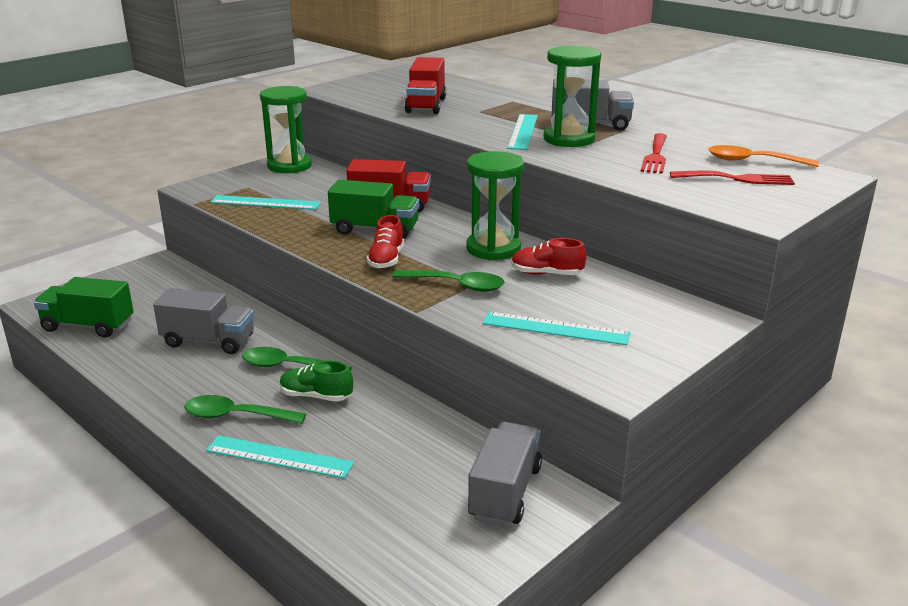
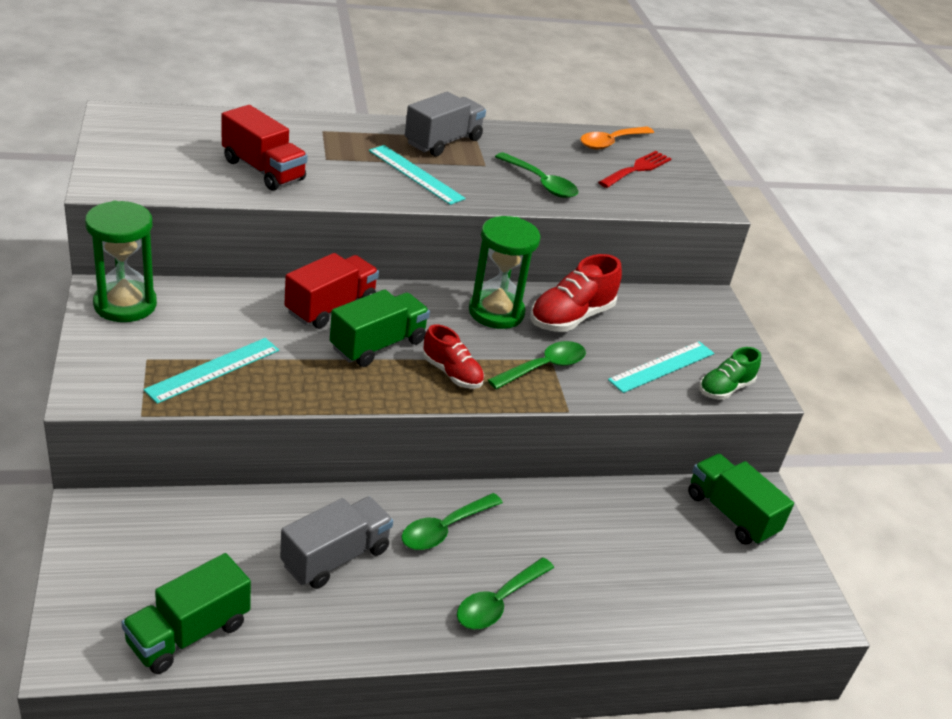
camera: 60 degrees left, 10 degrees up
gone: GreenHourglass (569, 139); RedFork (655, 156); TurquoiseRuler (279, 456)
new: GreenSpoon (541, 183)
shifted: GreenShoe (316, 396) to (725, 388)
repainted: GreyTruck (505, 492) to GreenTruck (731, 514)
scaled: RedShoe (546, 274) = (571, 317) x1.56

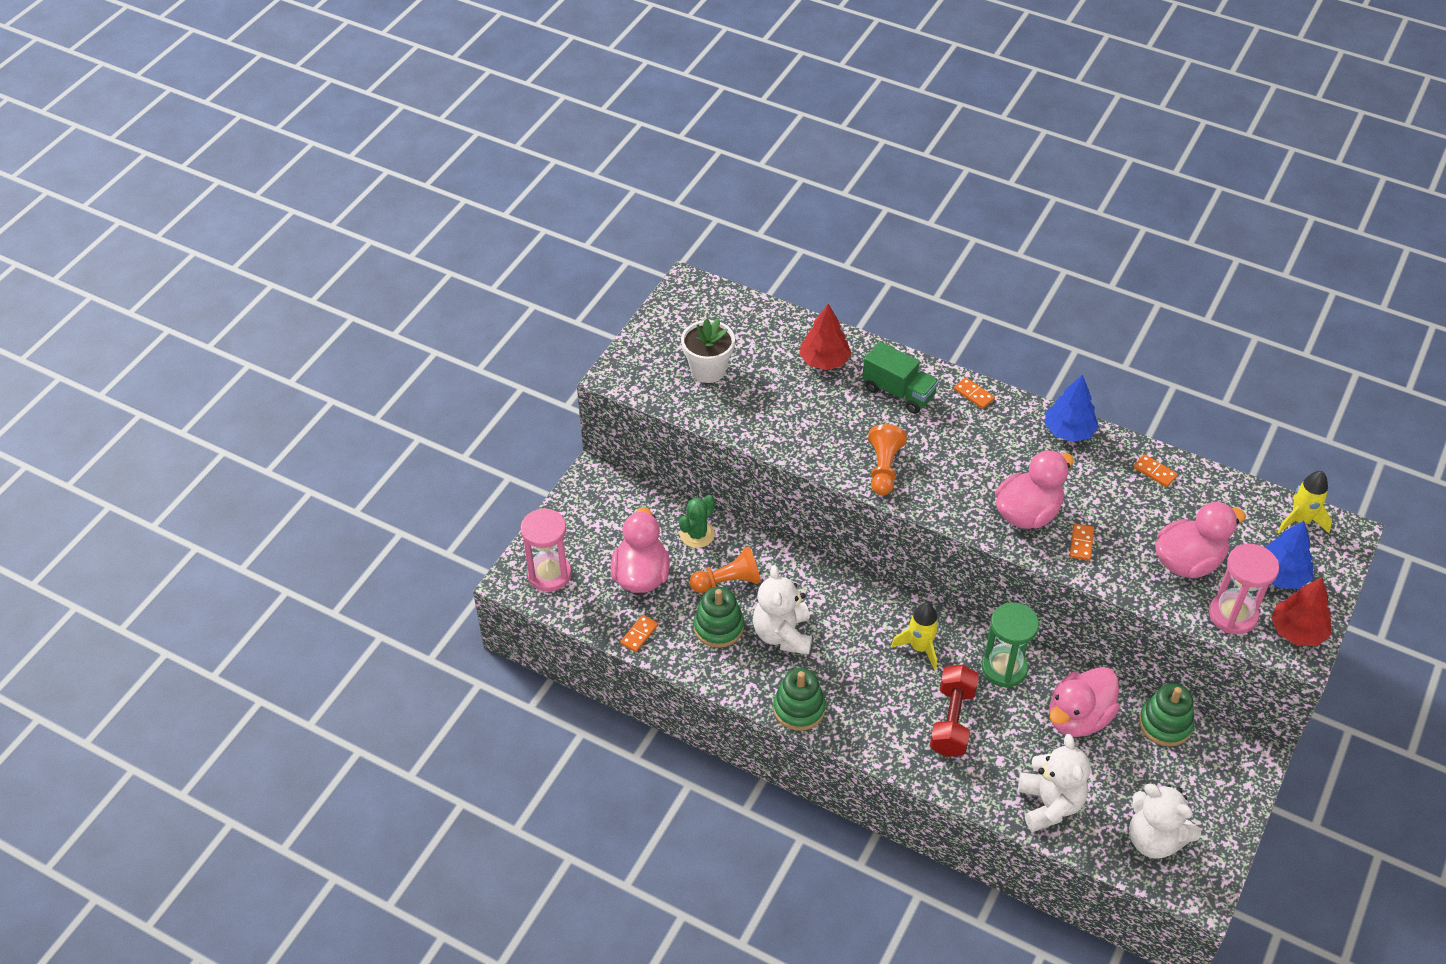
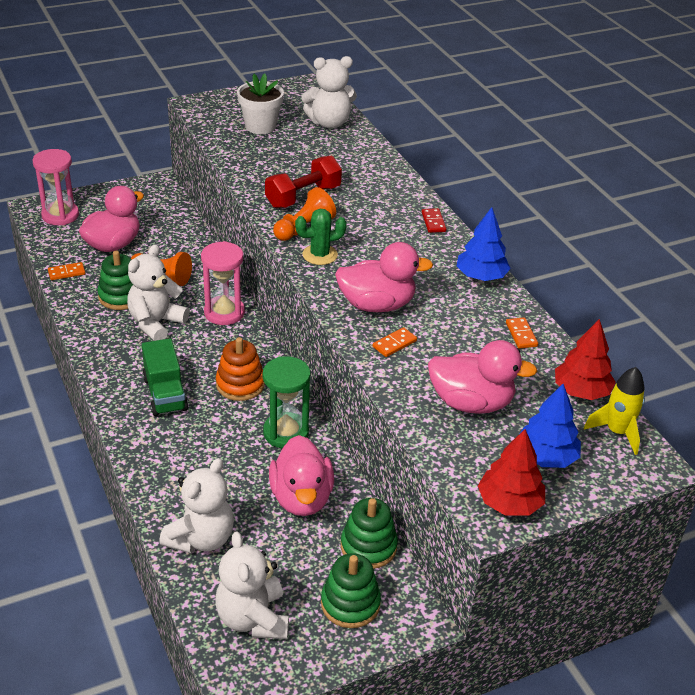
camera: 35 degrees right, 10 degrees down
new: WhiteTeddyBear (329, 123)
shifted: RedTree (824, 361) to (581, 391); GreenTruck (898, 392) to (165, 394); GreenCactus (697, 534) to (320, 255); PinkHourglass (1232, 615) to (224, 313); RedDumbbell (952, 721) to (303, 197); GreenStackingToy (799, 708) to (350, 604)
swapped: YellowRocket (920, 648) to OrangeStackingToy (240, 384)
repainted: OrangeDomino (974, 394) to RedDomino (433, 222)
rotated: PinkDuck (1078, 718) = (301, 498) 90 degrees counterclockwise

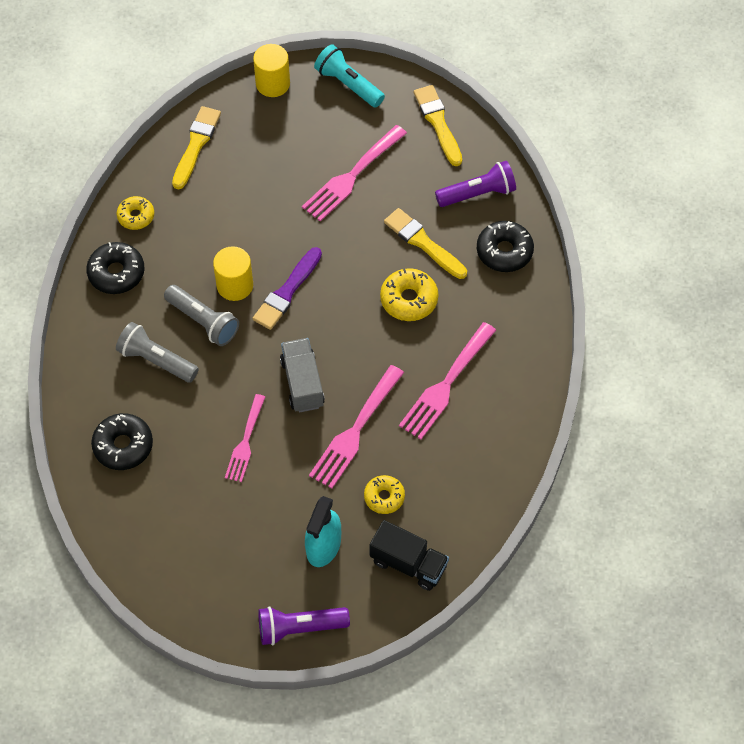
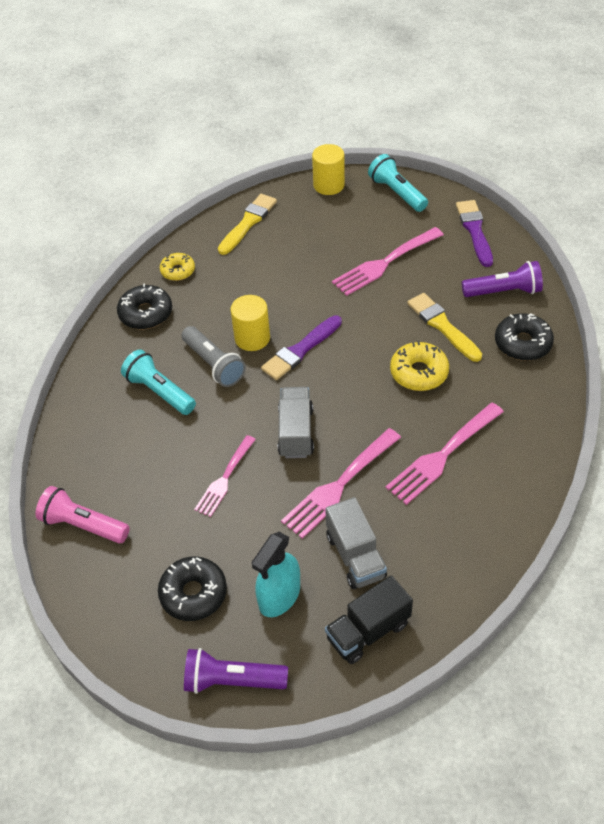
camera: 15 degrees right, 10 degrees down
new: PinkFlashlight (83, 525)
shifted: BlackDonut (123, 446) to (193, 593)
swapped: YellowDonut (384, 497) to GreyTruck (355, 556)
repainted: YellowBrush (438, 123) to PurpleBrush (474, 231); GreyFlashlight (156, 360) to TurquoiseFlashlight (159, 391)
rotated: BlackTruck (408, 563) = (368, 631) 105 degrees clockwise

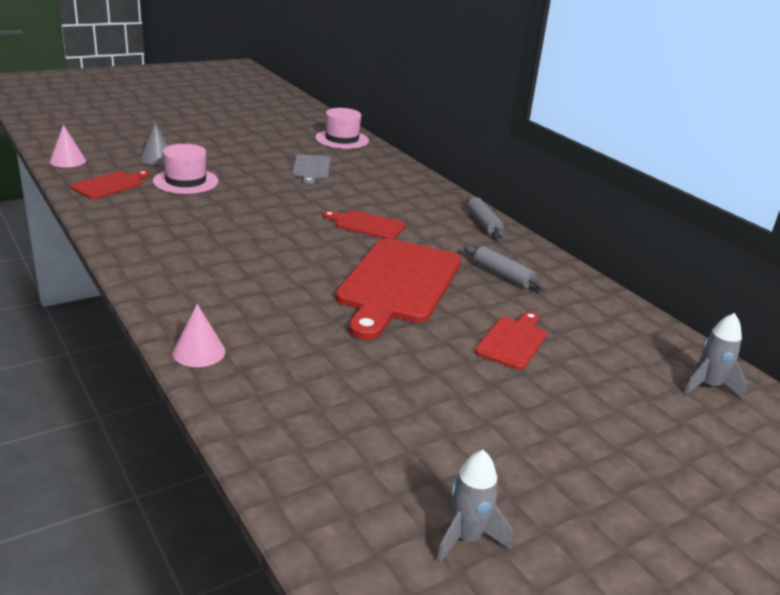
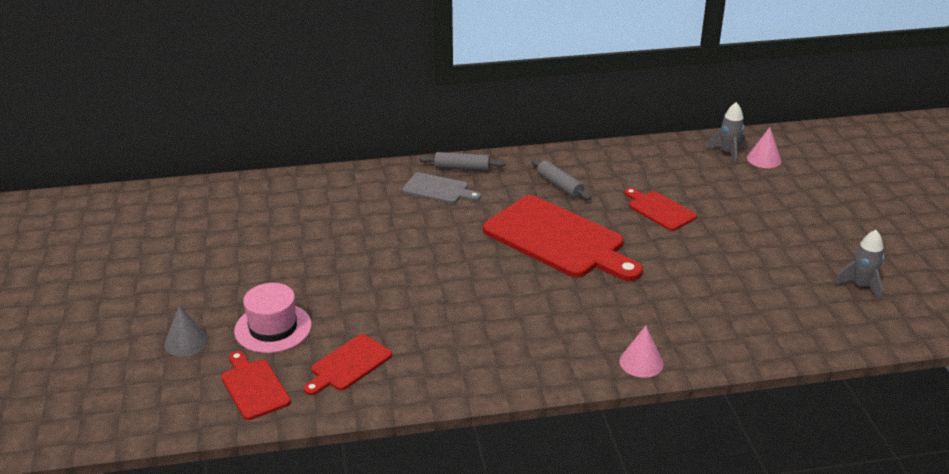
camera: 65 degrees left, 5 degrees up
gone: PinkHat (342, 139)
shifted: PinkCone (67, 161) to (764, 159); GreyCuttingBoard (311, 168) to (438, 189); RedCuttingBoard (367, 225) to (348, 364)
rotated: GreyRollingPin (503, 275) = (560, 185) 75 degrees clockwise

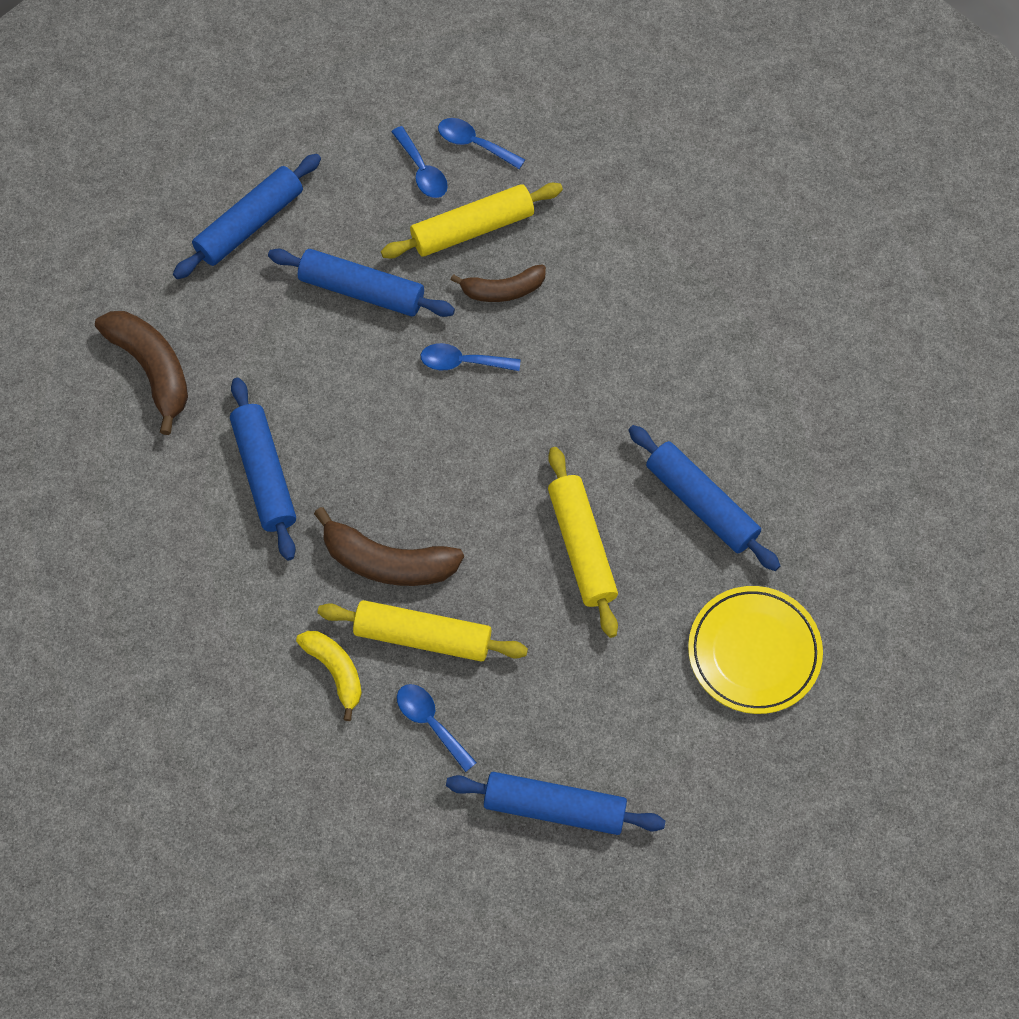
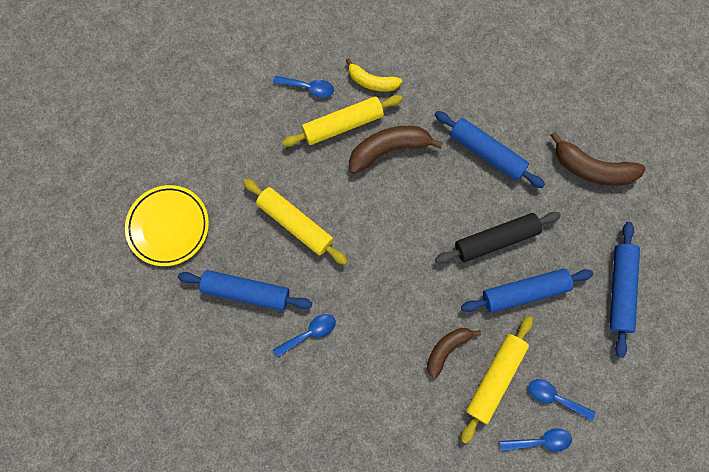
camera: 145 degrees right, 10 degrees up
gone: BlueRollingPin (554, 808)
new: BlackRollingPin (495, 239)
shifted: BlueSpoon (463, 362) to (309, 333)

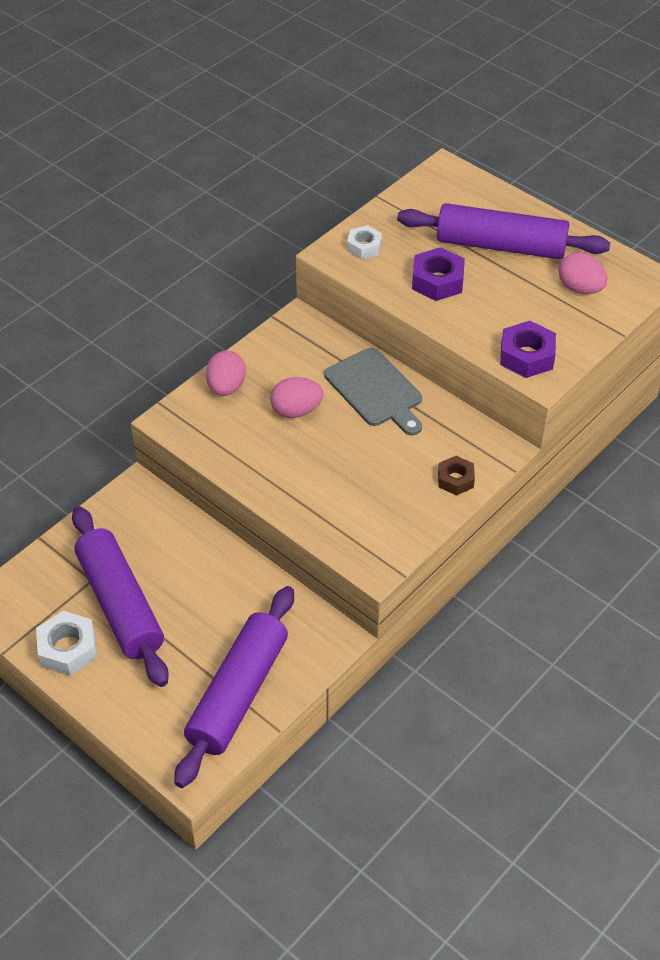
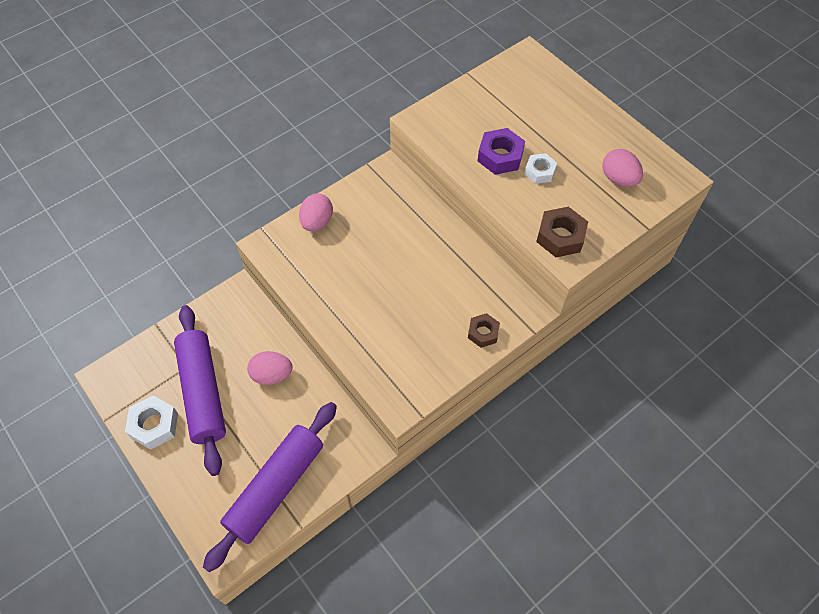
camera: 10 degrees right, 10 degrees up
gone: PurpleRollingPin (500, 246); GreyCuttingBoard (375, 390)
shifted: WhiteNut (364, 247) to (539, 172); PinkEgg (296, 411) to (272, 375)
repainted: PurpleNut (526, 356) to BrownNut (560, 236)

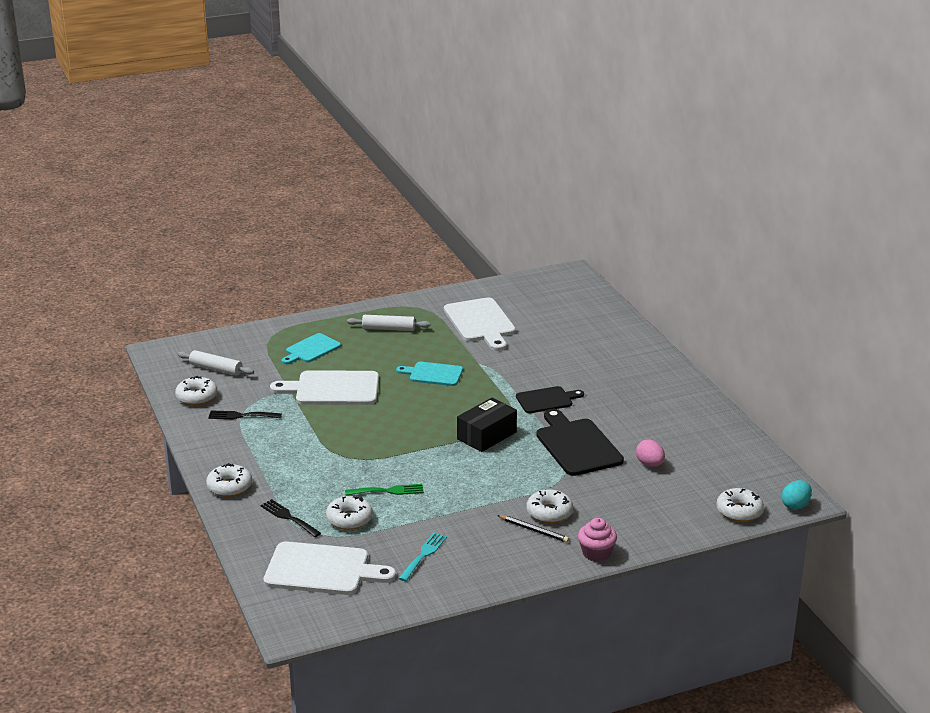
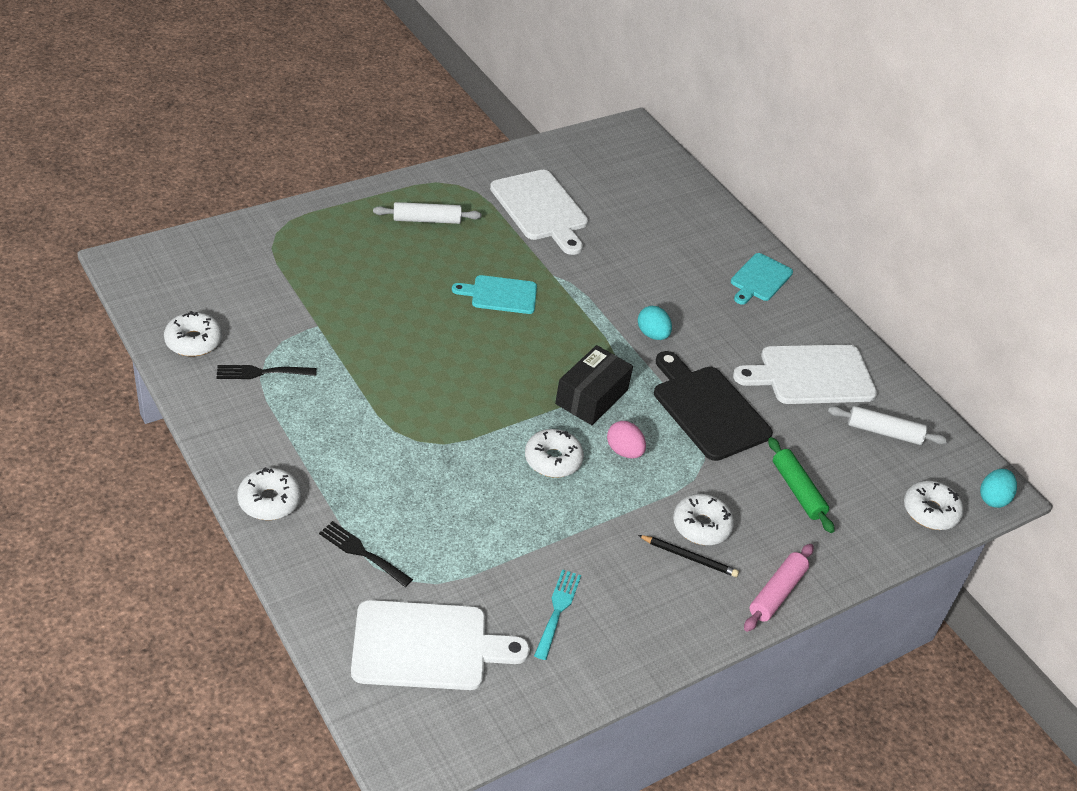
camera: 15 degrees left, 15 degrees up
gone: GreenFork (388, 491)
new: GreenRollingPin (797, 490)
shifted: TurquoiseCuttingBoard (311, 349) to (760, 279); WhiteRollingPin (216, 369) to (884, 432); WhiteCuttingBoard (333, 389) to (811, 375); PinkEgg (650, 464) to (624, 451); WhiteDonut (349, 519) to (553, 460)
swapped: BlackCuttingBoard (546, 400) to TurquoiseEgg (652, 334); PinkCupcake (596, 553) to PinkRollingPin (777, 593)

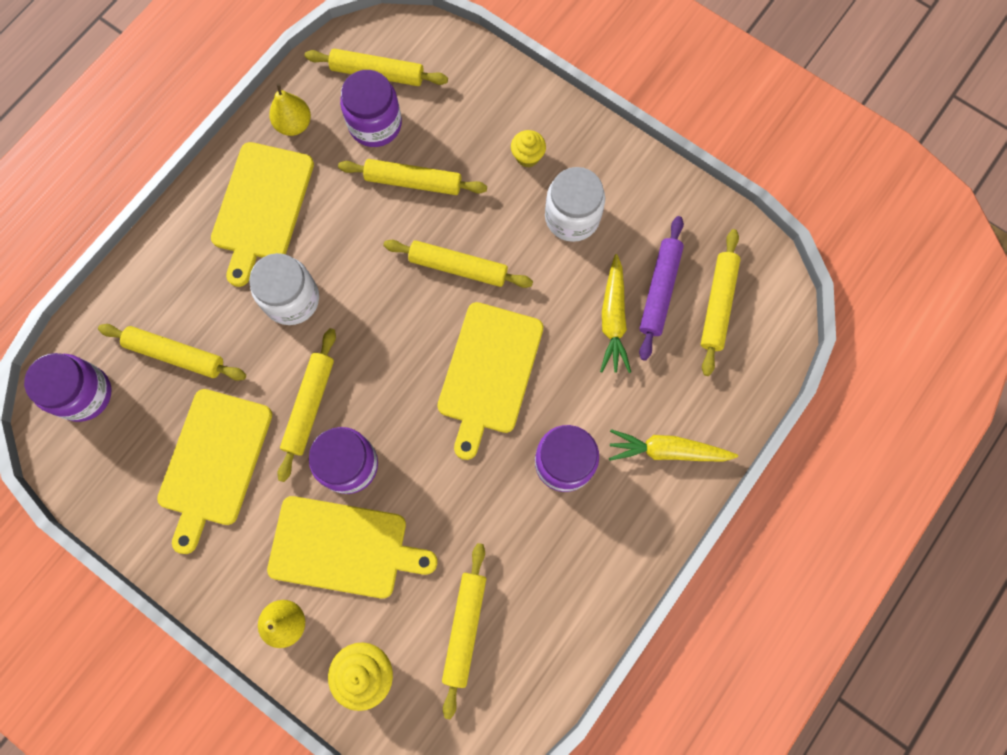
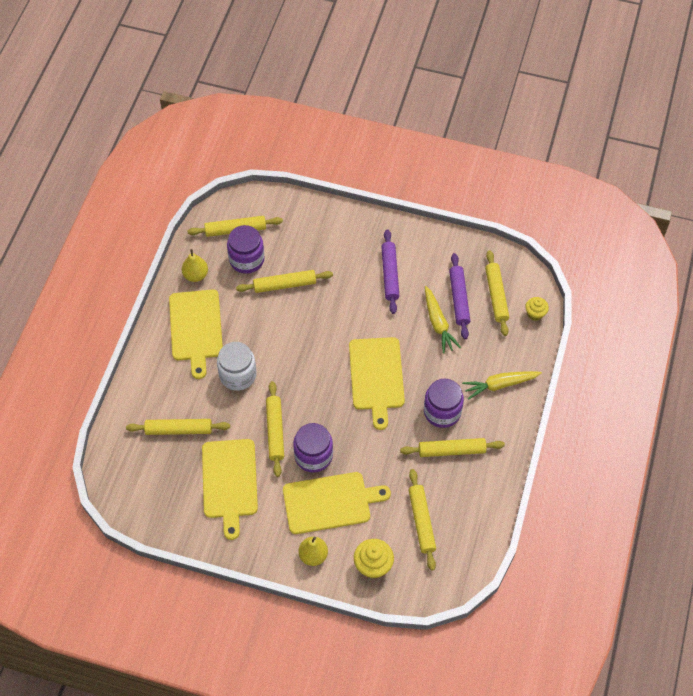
camera: 20 degrees left, 15 degrees down
gone: PurpleJar (84, 394)
shifted: YellowCupcake (527, 156) to (535, 314); YellowRollingPin (458, 267) to (452, 450)
swapped: WhiteJar (572, 217) to PurpleRollingPin (390, 274)

